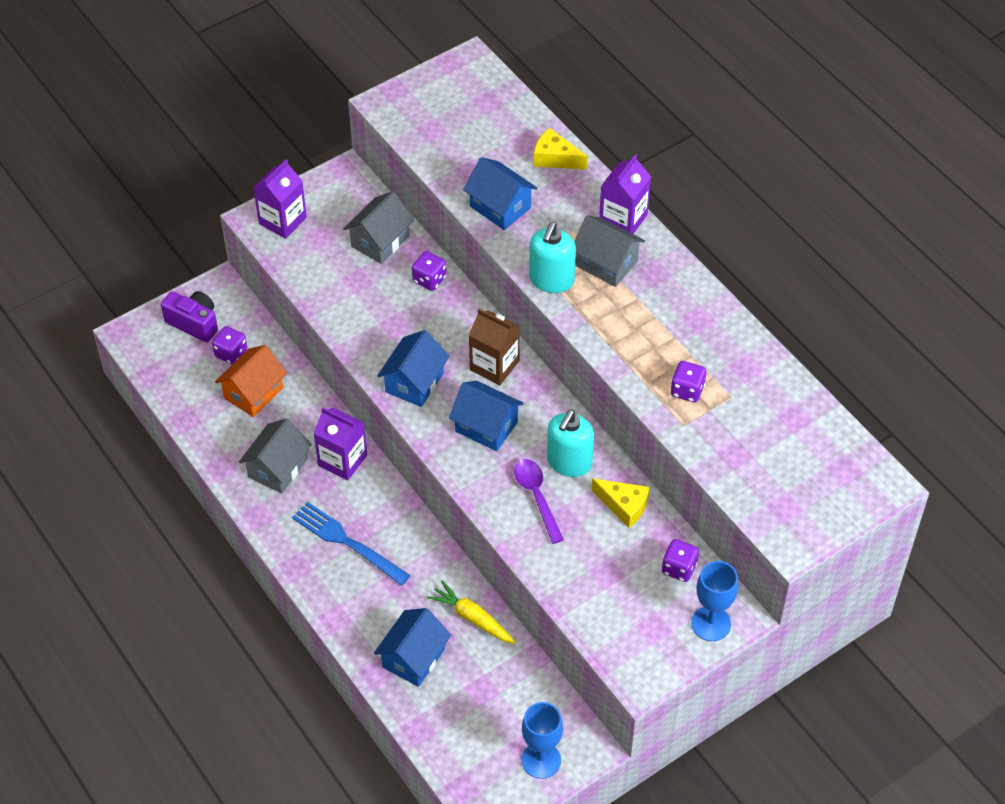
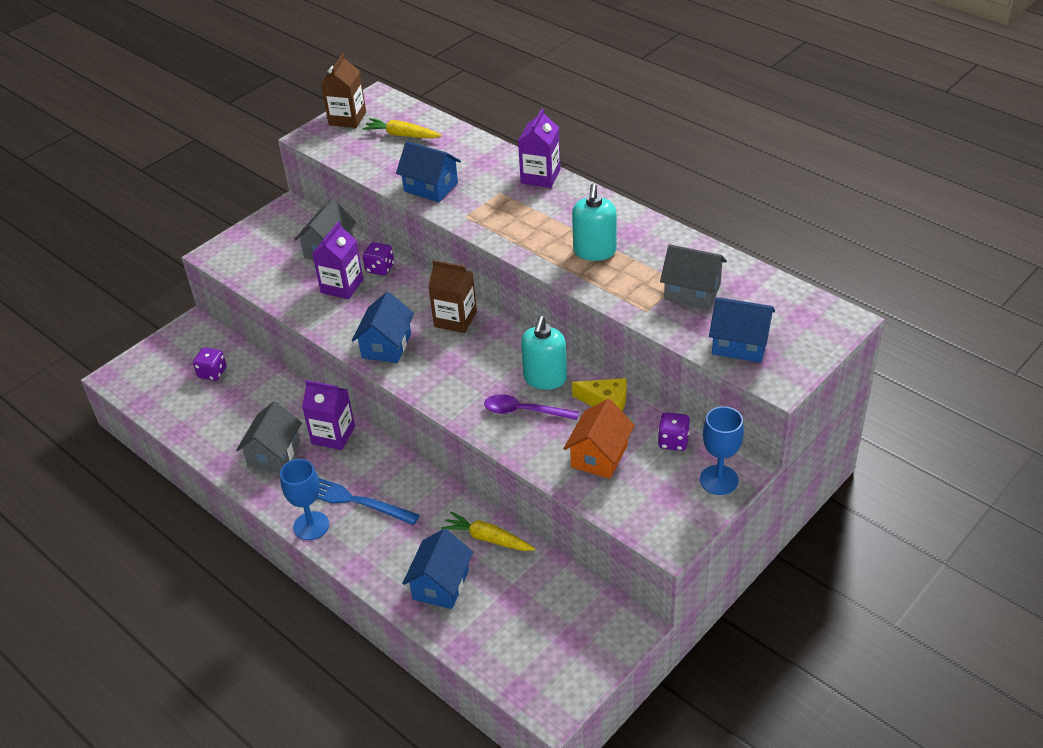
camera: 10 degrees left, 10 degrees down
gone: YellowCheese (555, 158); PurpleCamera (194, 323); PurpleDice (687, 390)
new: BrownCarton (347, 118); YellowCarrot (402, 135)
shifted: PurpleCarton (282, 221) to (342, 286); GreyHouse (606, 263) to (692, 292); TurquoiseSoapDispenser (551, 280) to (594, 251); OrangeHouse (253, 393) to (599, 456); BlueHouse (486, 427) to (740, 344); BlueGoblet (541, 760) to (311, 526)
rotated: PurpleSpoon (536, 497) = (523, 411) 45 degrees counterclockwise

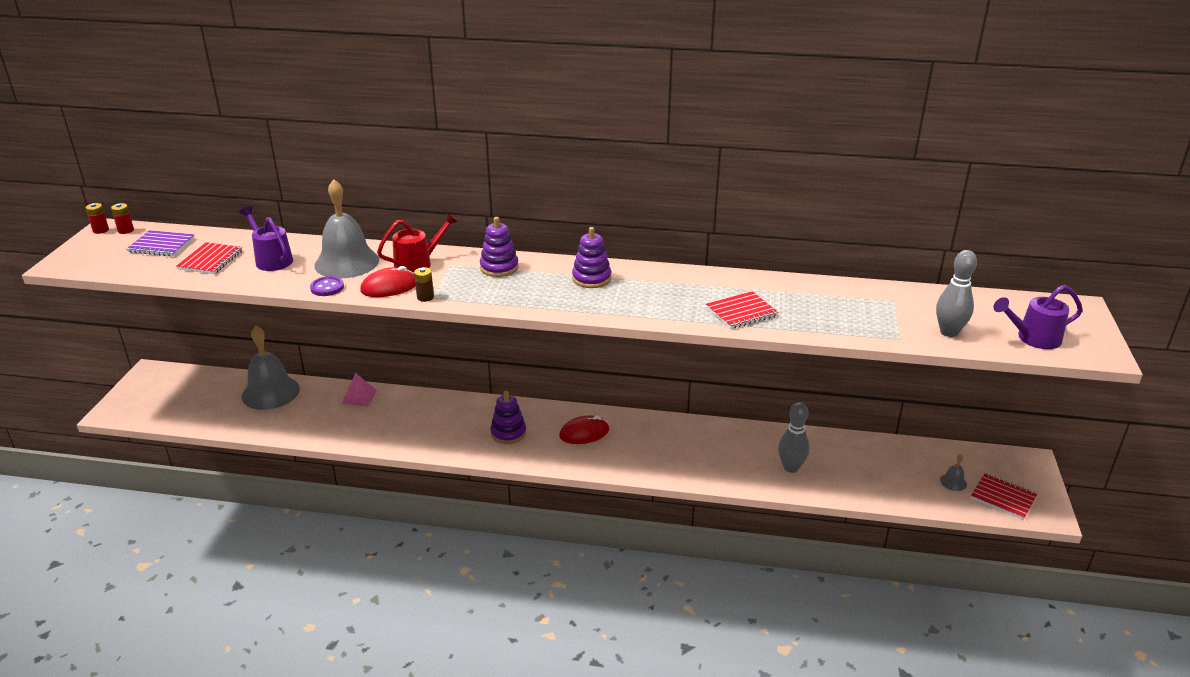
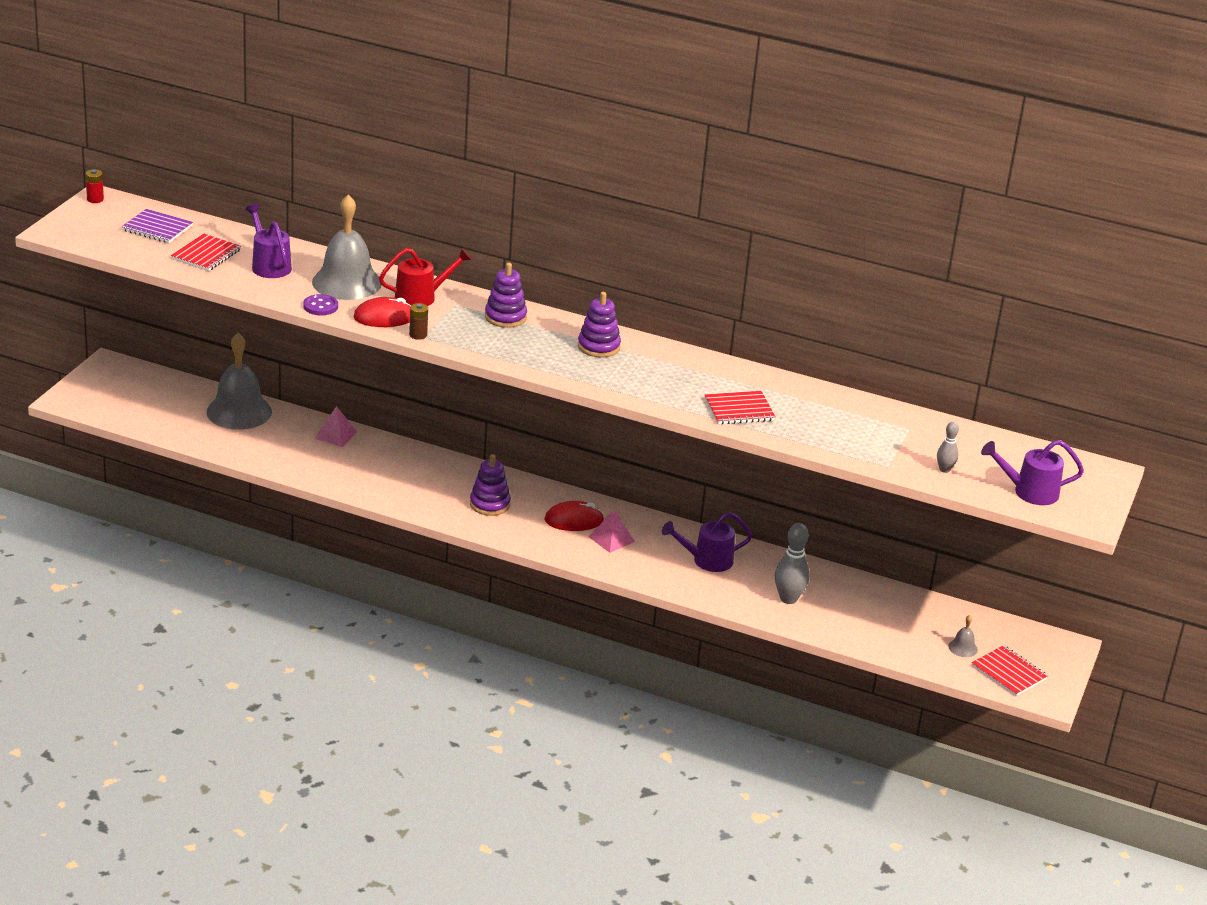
camera: 10 degrees right, 0 degrees up
gone: RedBattery (126, 230)
new: PinkPyramid (611, 539); PurpleWateringCan (706, 560)
scaled: GreyBowlingPin (949, 332) = (944, 469) x0.57

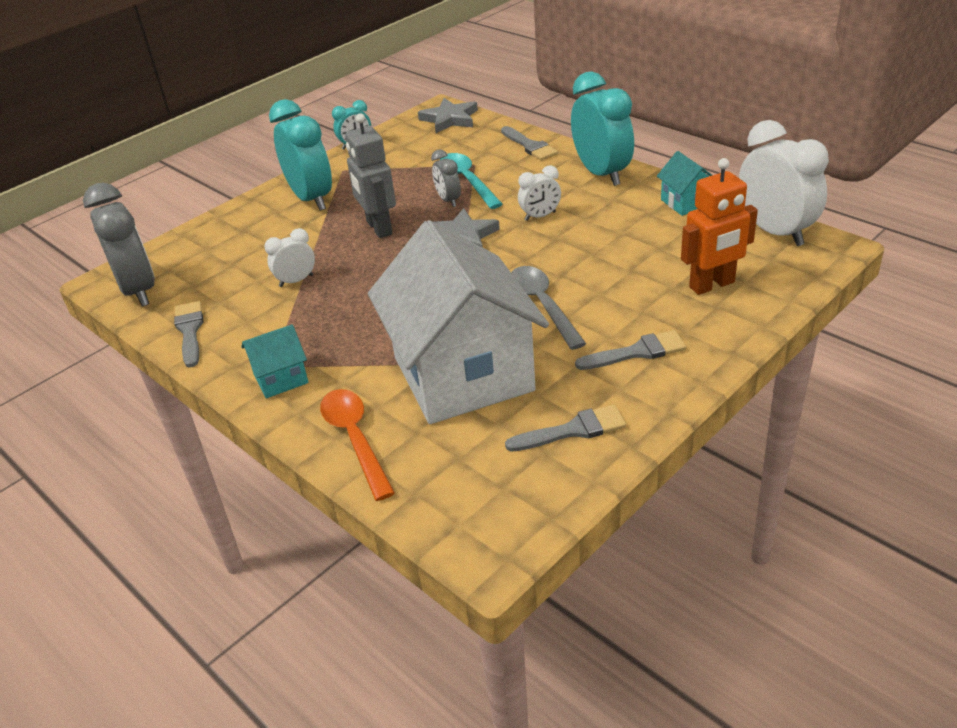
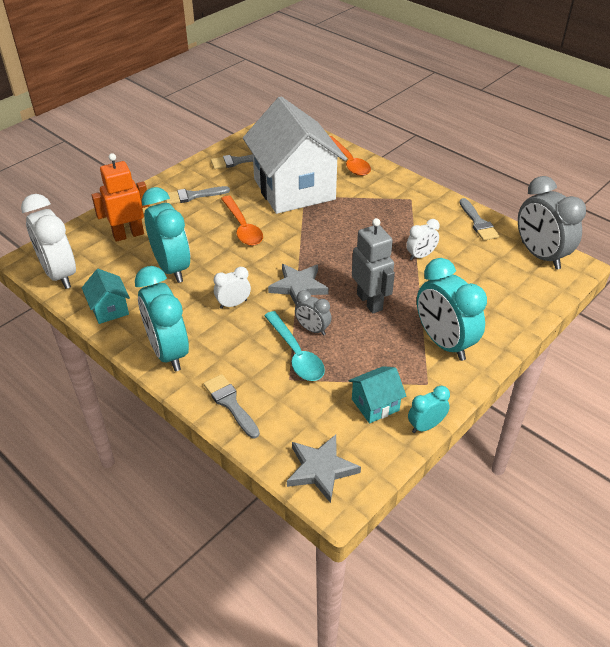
camera: 175 degrees right, 5 degrees up
new: TurquoiseClock (172, 268)
shifted: TurquoiseHouse (280, 378) to (375, 405)
repainted: GreySpoon (542, 304) to OrangeSpoon (243, 227)
rotated: GreyClock (448, 200) = (312, 329) 150 degrees clockwise

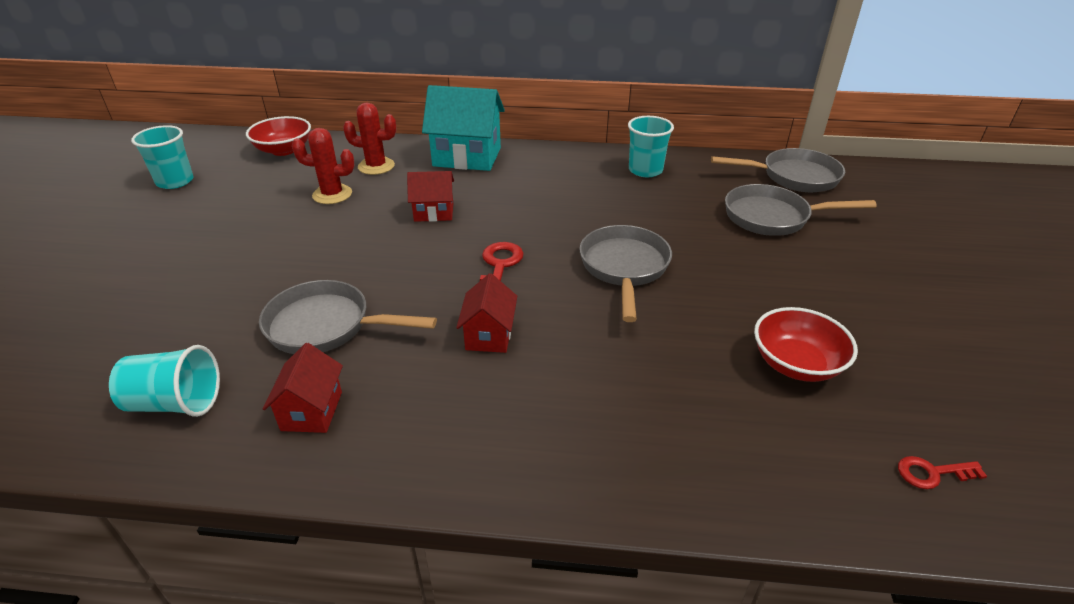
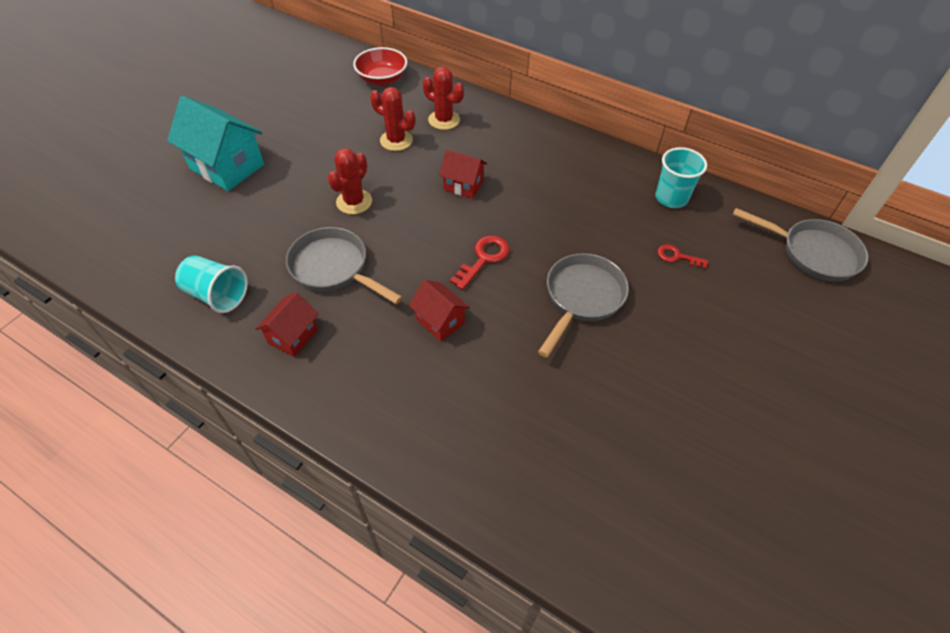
camera: 25 degrees right, 15 degrees up
gone: TurquoiseCup (175, 181); GreyPan (773, 217); RedBowl (796, 364)
new: RedCactus (354, 202)
shifted: TurquoiseHouse (467, 157) to (227, 167); RedKey (932, 473) to (677, 256)
rotated: RedHouse (489, 335) = (440, 321) 75 degrees counterclockwise

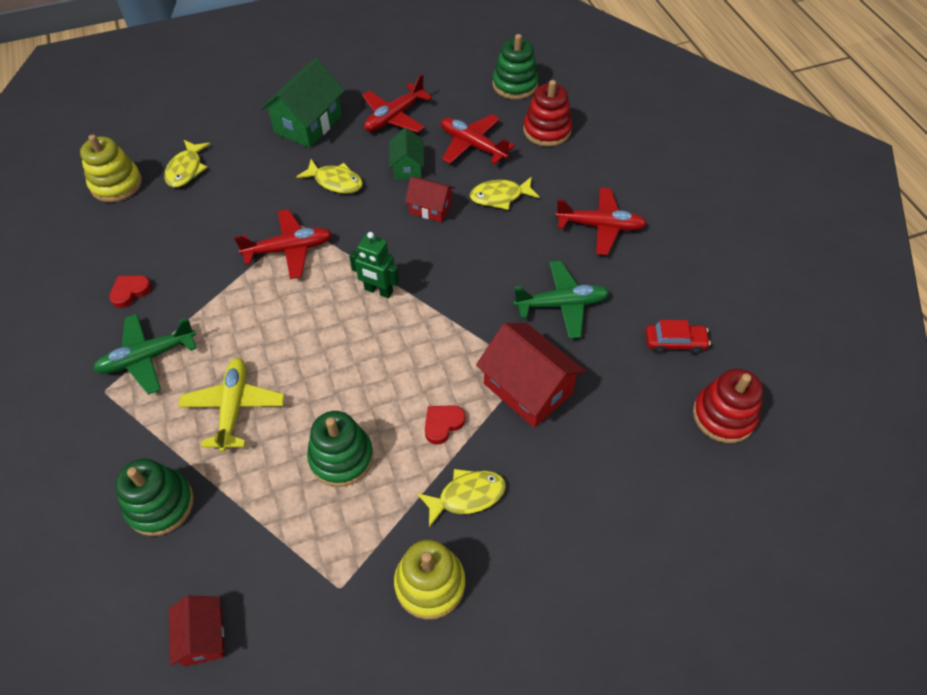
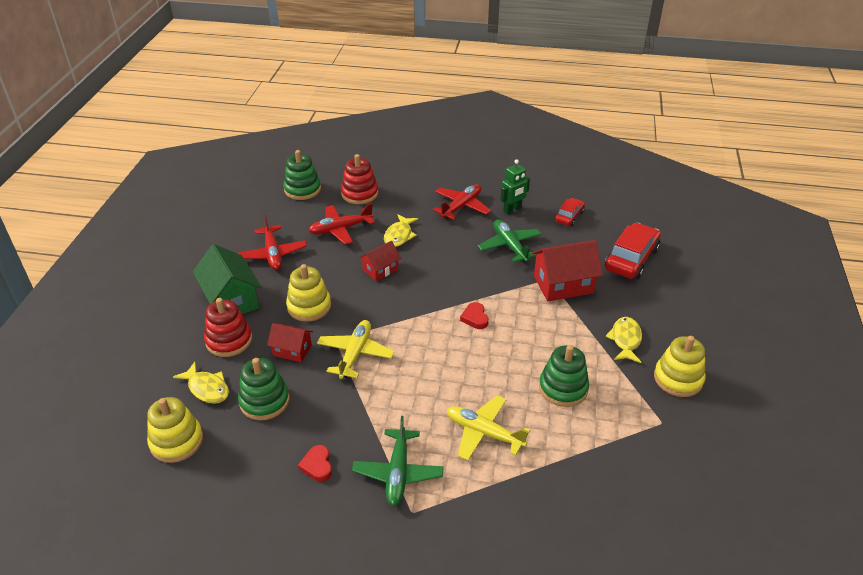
camera: 60 degrees left, 15 degrees down
gone: GreenHouse (407, 167)
new: RedCar (631, 259)
shifted: GreenRobot (378, 291) to (512, 209); RedStackingToy (723, 415) to (229, 340); RedHeart (443, 424) to (475, 318); GreenStackingToy (160, 504) to (264, 401); RedHouse (203, 636) to (292, 350)
swapped: YellowFish (335, 182) to YellowStackingToy (309, 306)
repainted: RedPlane (289, 249) to YellowPlane (355, 354)
rotated: GreenPlane (561, 304) = (510, 246) 45 degrees counterclockwise

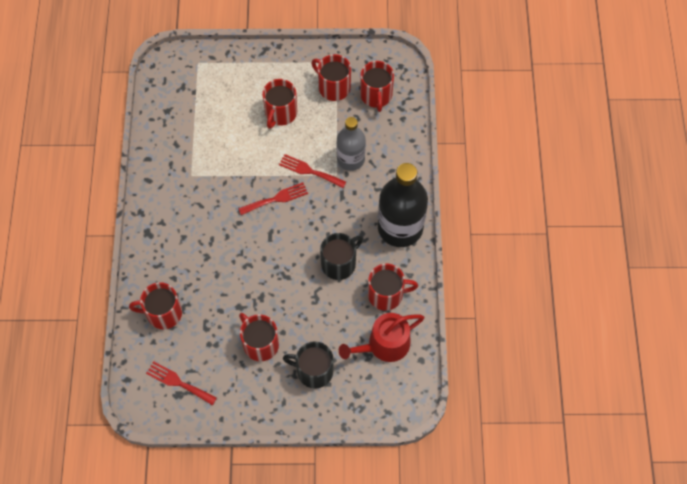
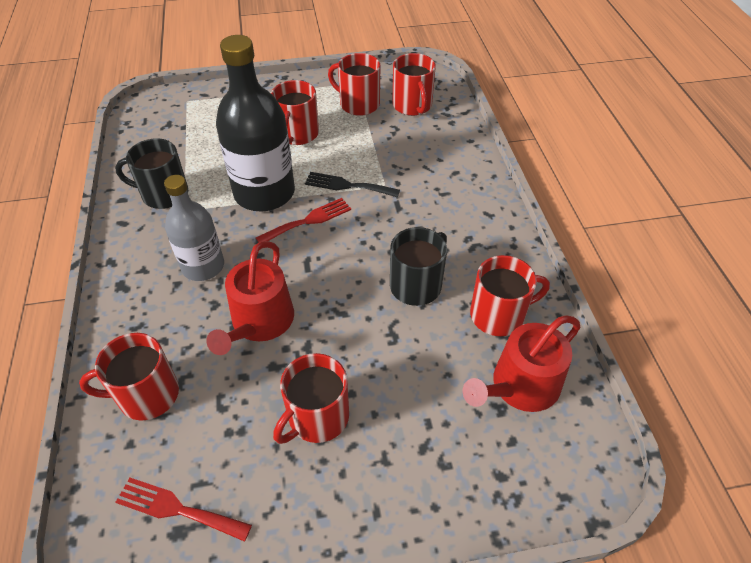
camera: 10 degrees left, 15 degrees down
new: RedWateringCan (259, 323)
shifted: GreyBottle (350, 159) to (203, 266); BlackBottle (400, 227) to (264, 193); BlackMug (314, 371) to (164, 194)
repainted: RedFork (309, 171) to BlackFork (347, 185)
rotated: RedMug (260, 343) = (317, 417) 90 degrees counterclockwise

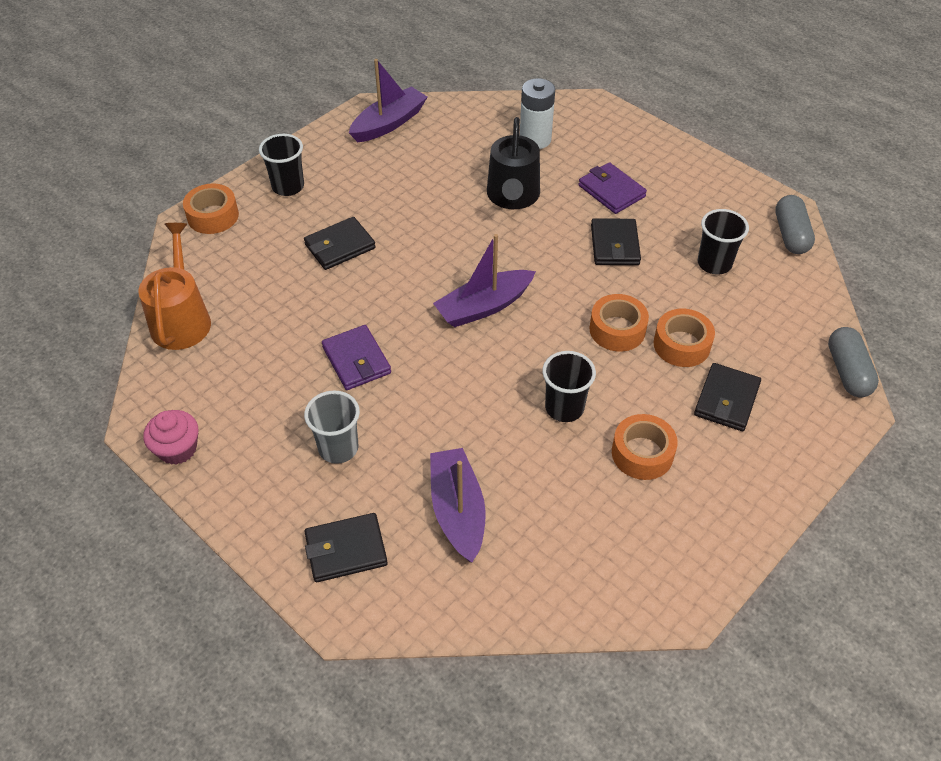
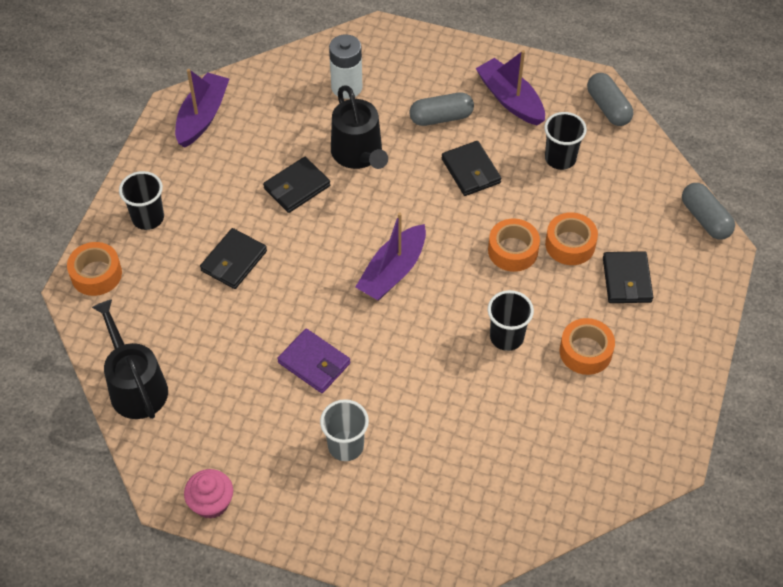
camera: 25 degrees left, 5 degrees up
shifted: PurpleBoat (457, 511) to (510, 99); BlackWallet (346, 550) to (297, 187)
swapped: PurpleWallet (611, 191) to GreyCapsule (441, 117)
repainted: OrangeWateringCan (181, 319) to BlackWateringCan (135, 386)

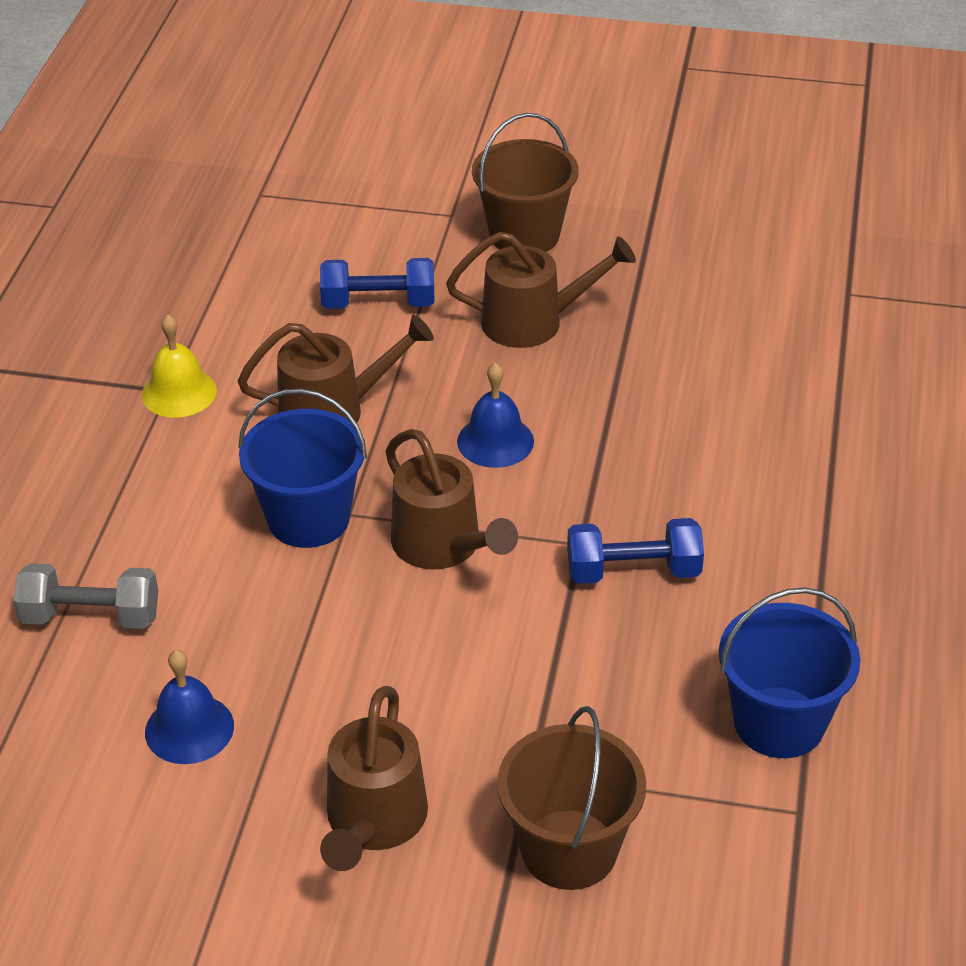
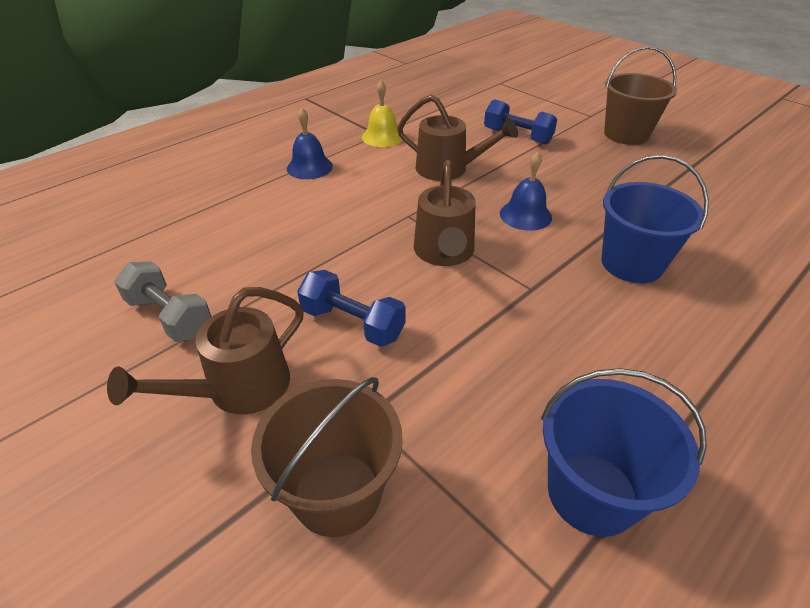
camera: 35 degrees right, 0 degrees up
gone: BrownWateringCan (534, 322)
shifted: BlueBucket (308, 518) to (631, 264); BlueDumbbell (633, 571) to (352, 323); GreyDumbbell (91, 616) to (170, 316); BlueBell (189, 729) to (309, 167)

